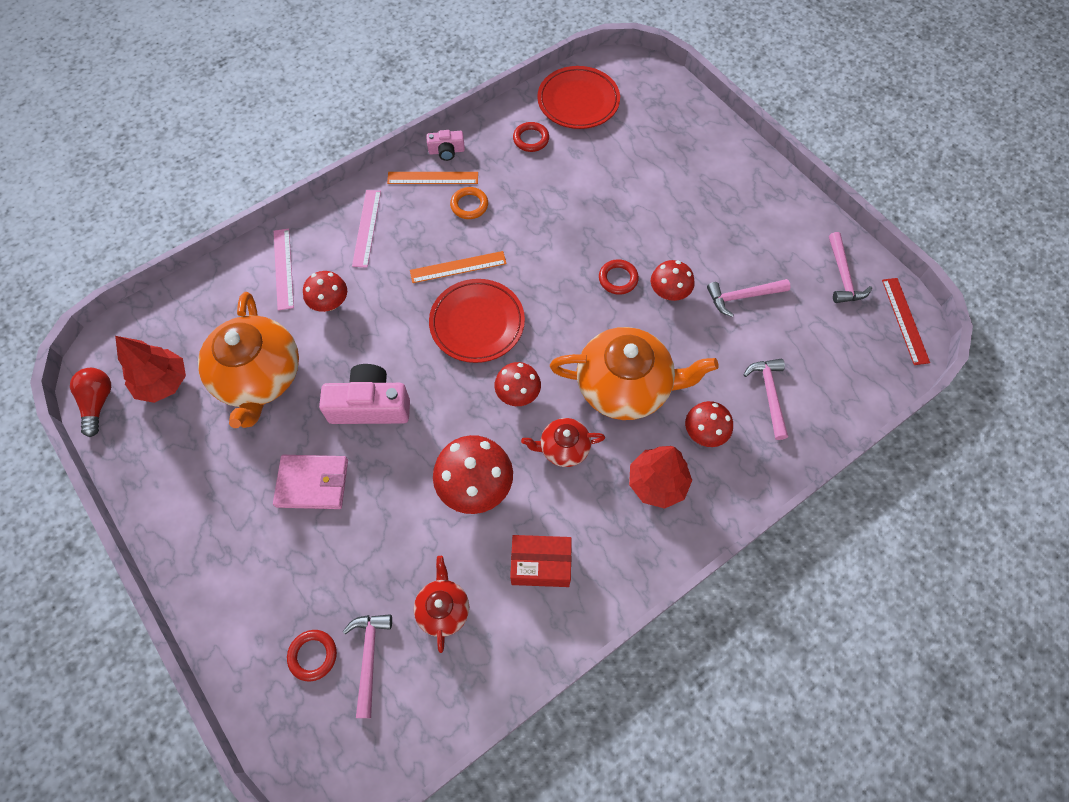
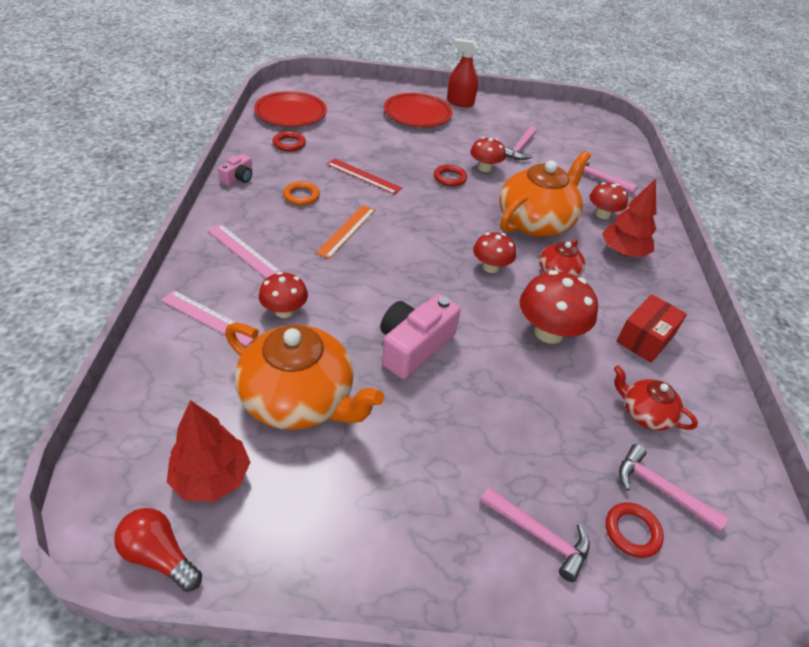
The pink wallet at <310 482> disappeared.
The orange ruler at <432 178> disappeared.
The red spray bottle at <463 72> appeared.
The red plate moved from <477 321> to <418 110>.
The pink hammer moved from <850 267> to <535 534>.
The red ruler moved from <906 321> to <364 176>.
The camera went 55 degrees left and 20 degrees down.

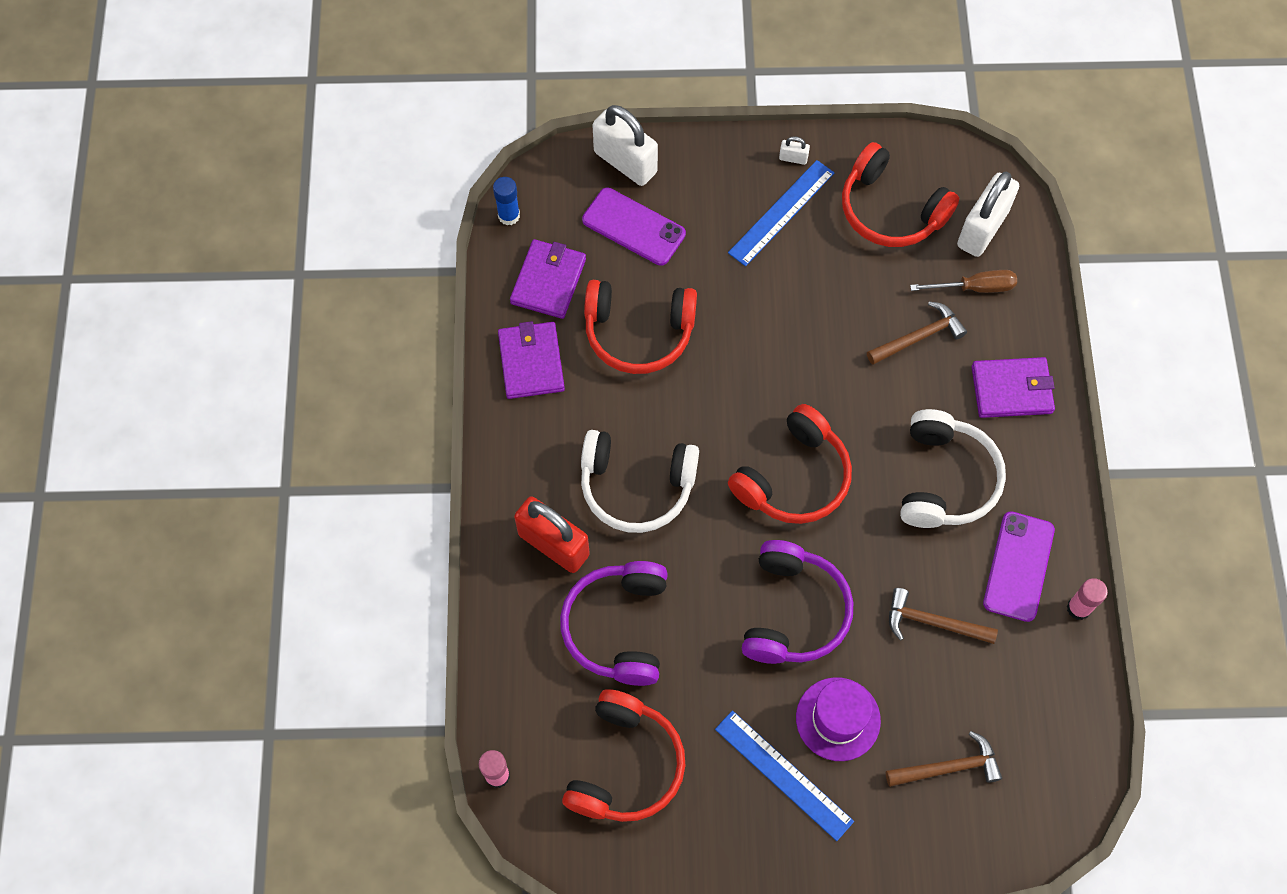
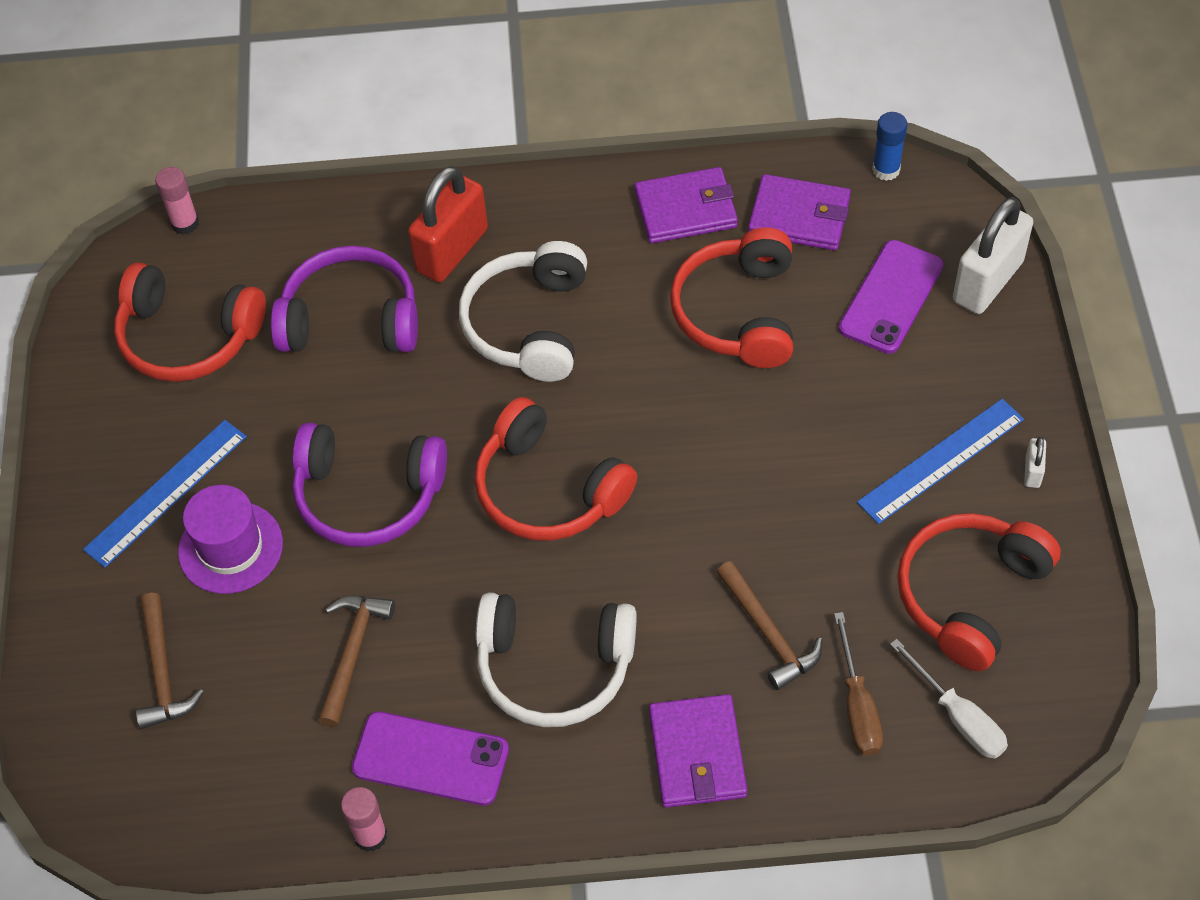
The white padlock at <988 214> was replaced by the white screwdriver at <949 699>.
The blue ruler at <781 213> turned 75 degrees counterclockwise.
The camera went 90 degrees right and 10 degrees down.

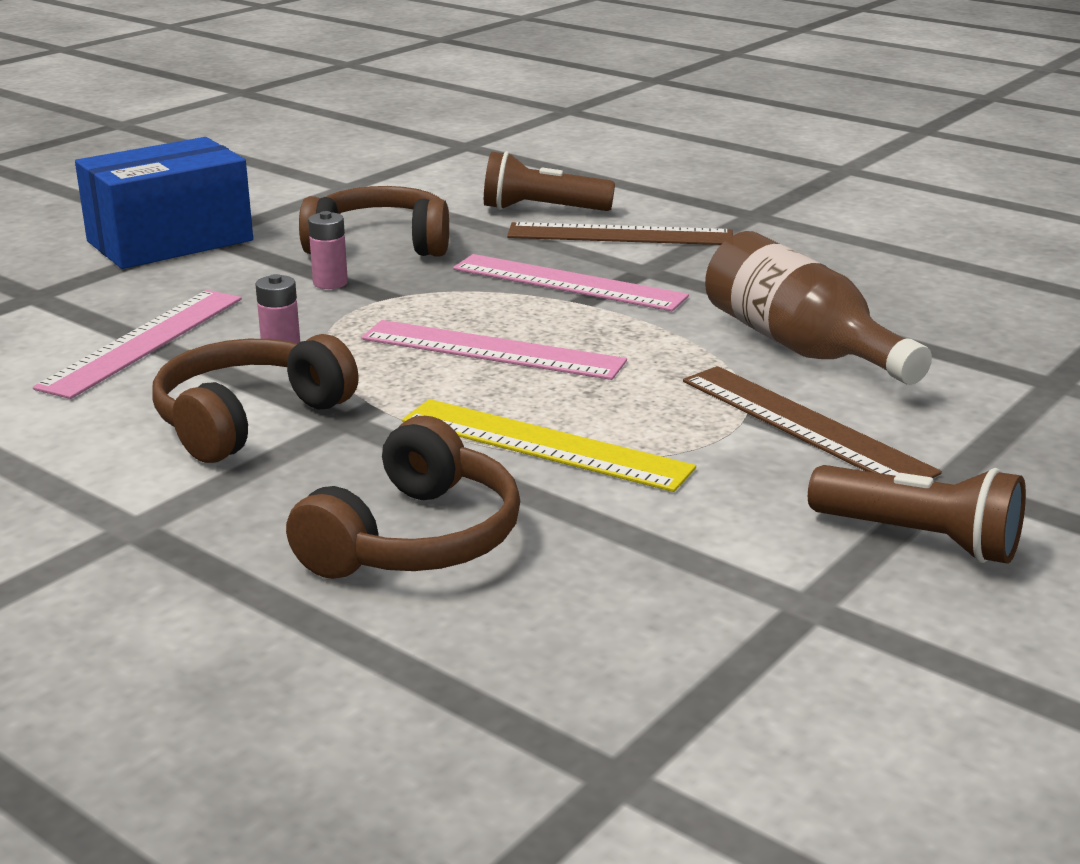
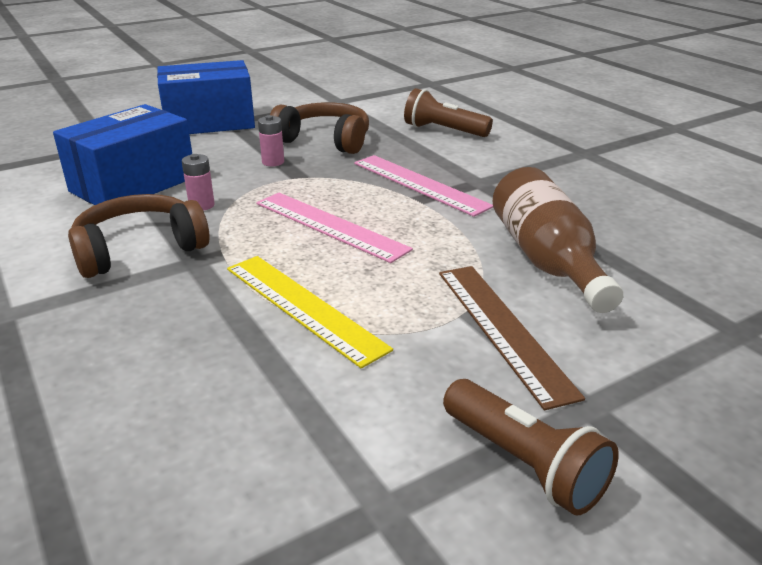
The brown headphones at <403 497> disappeared.
The brown ruler at <620 233> disappeared.
The pink ruler at <137 344> was replaced by the blue box at <122 154>.
The camera went 20 degrees right and 5 degrees up.

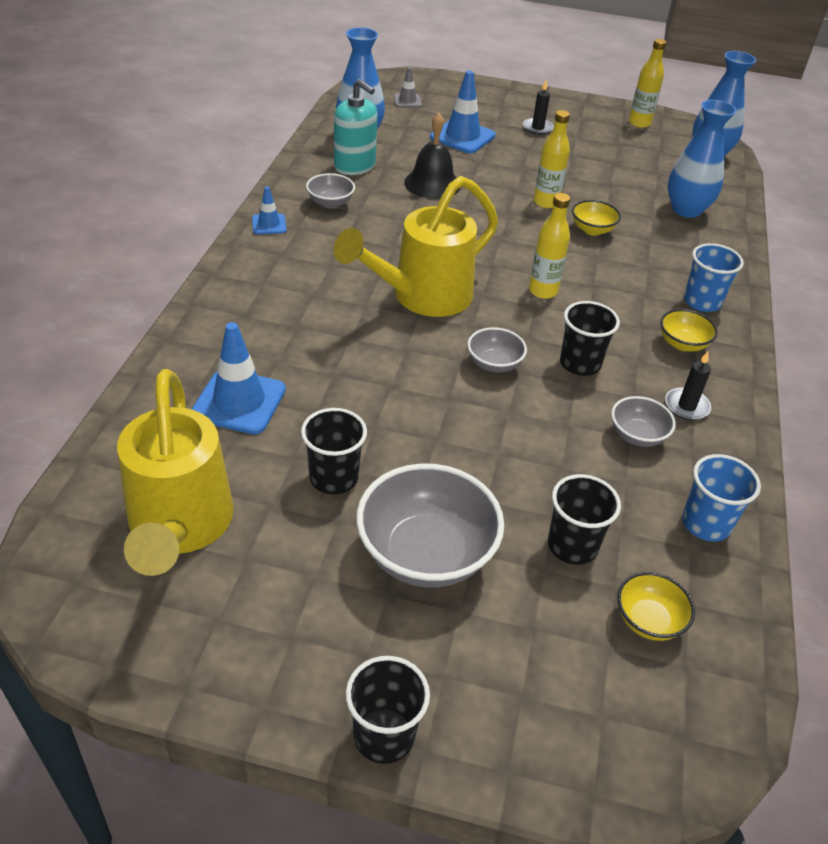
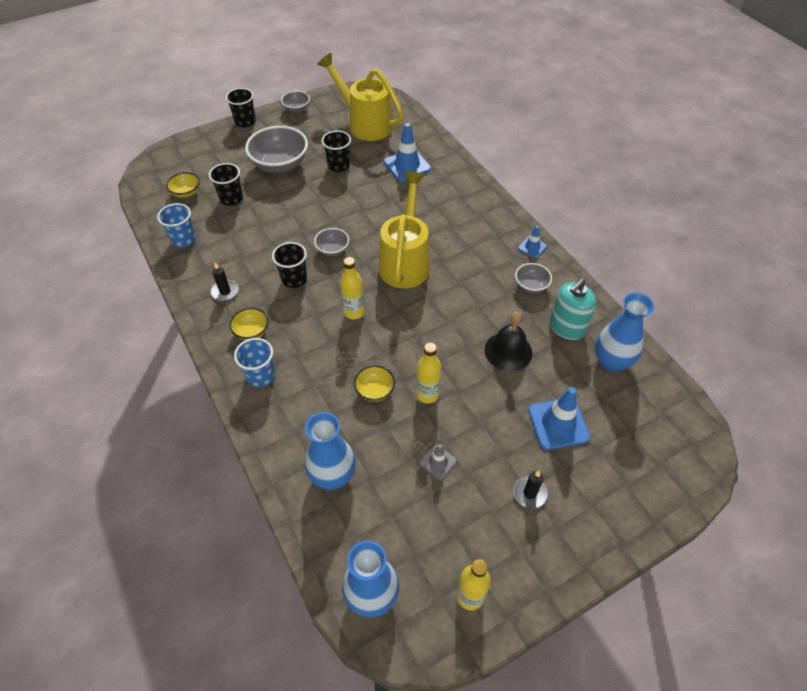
The grey traffic cone moved from <407 87> to <438 462>.
The grey bowl moved from <643 421> to <295 102>.
The turquoise soap dispenser at <355 127> turned 45 degrees counterclockwise.
The camera went 140 degrees right and 10 degrees up.

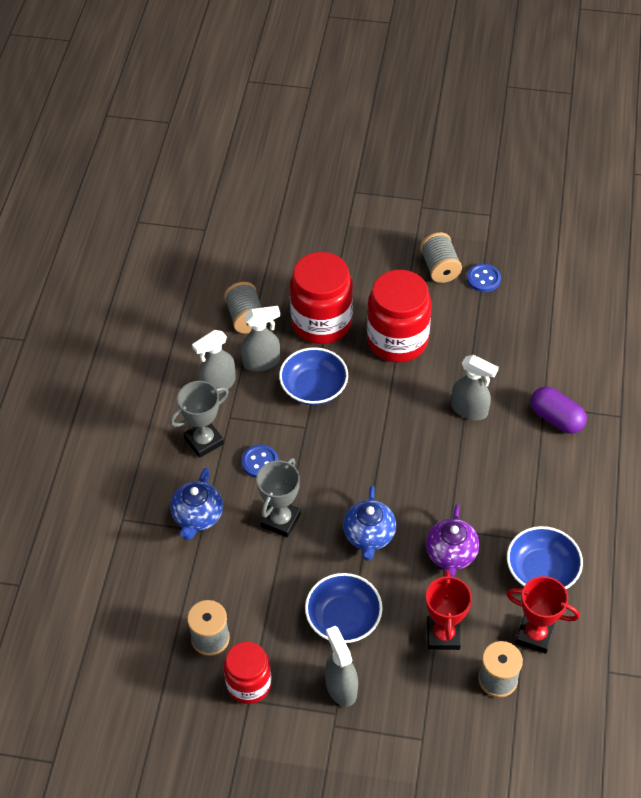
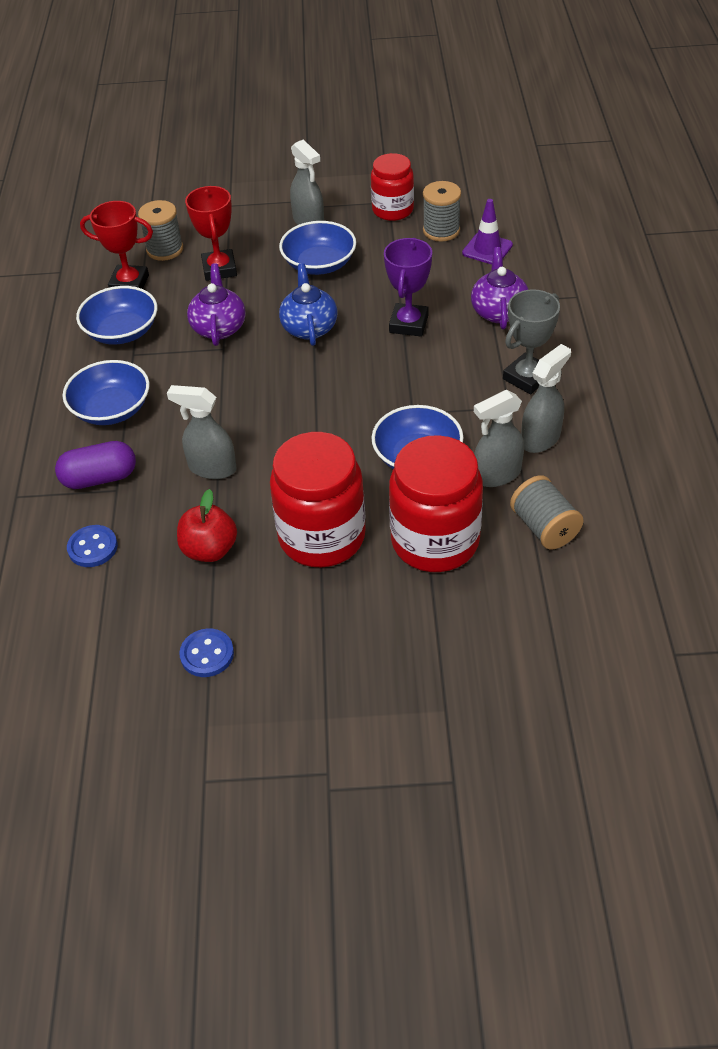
The grey spool at <441 257> disappeared.
The blue bowl at <106 392> appeared.
The red apple at <207 525> appeared.
The purple traffic cone at <487 232> appeared.
The blue button moved from <260 461> to <92 546>.
The blue teapot at <196 504> became the purple teapot at <499 288>.
The grey trophy at <278 497> became the purple trophy at <408 287>.
The purple capsule at <559 410> turned 45 degrees counterclockwise.
The camera went 170 degrees right and 5 degrees down.

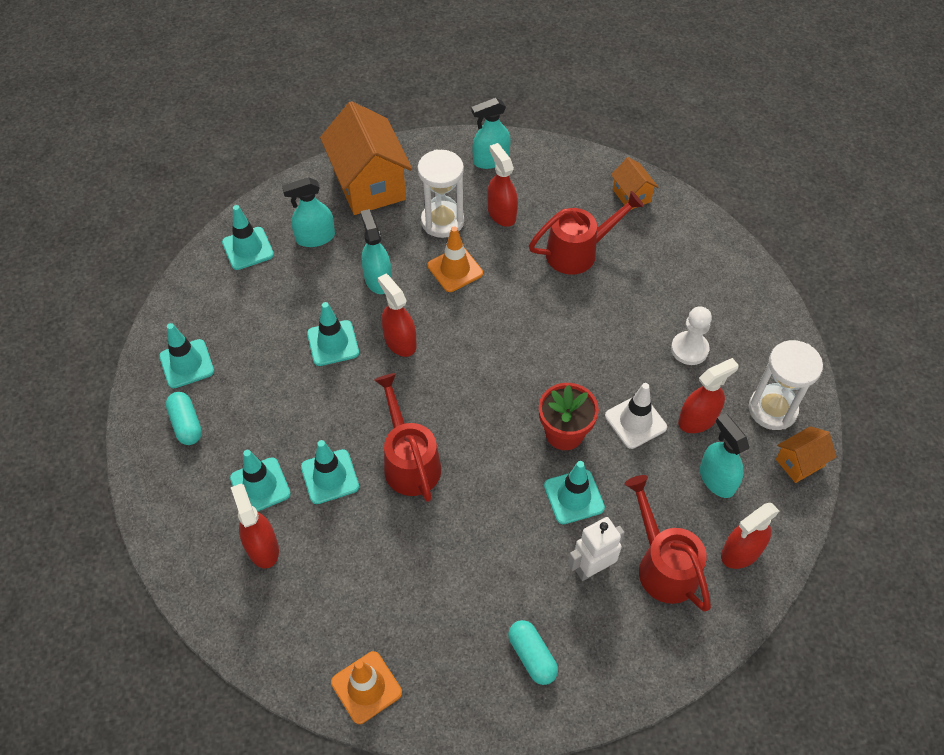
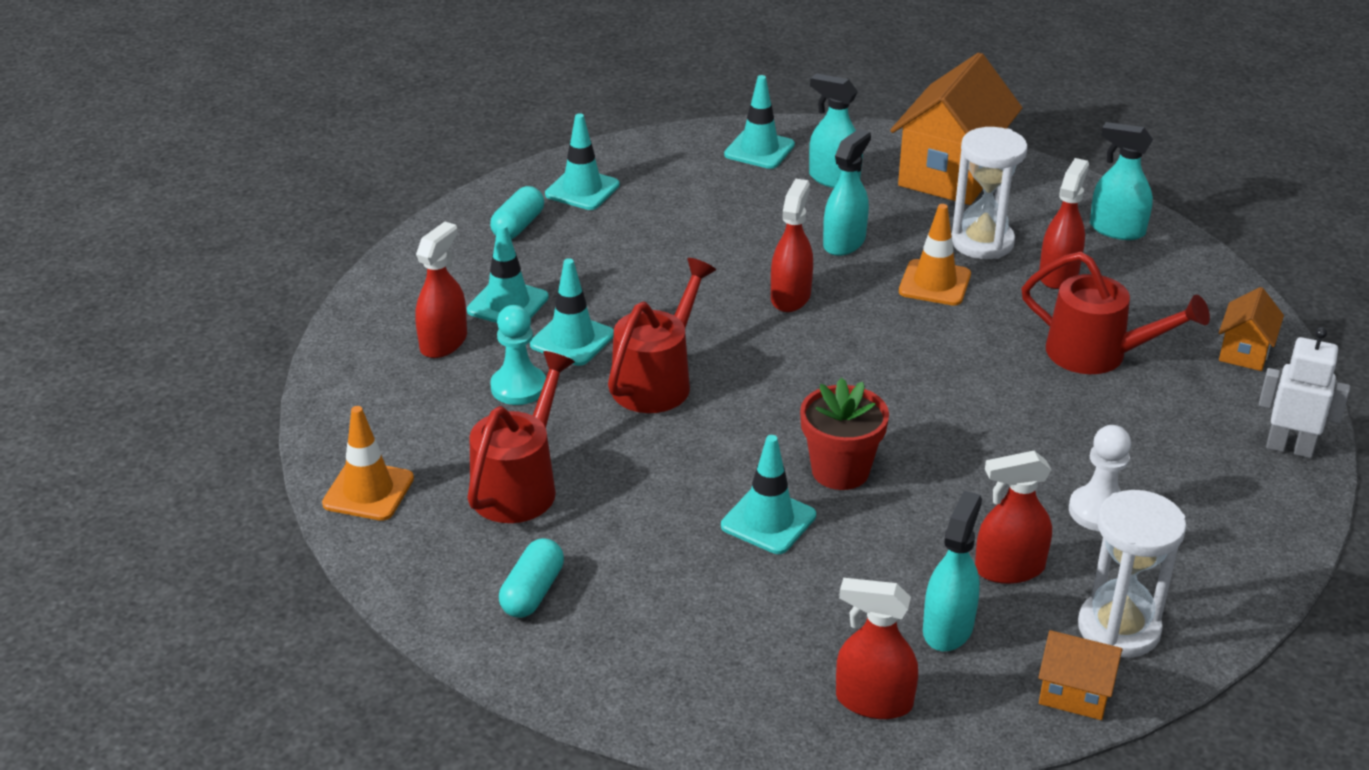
The turquoise traffic cone at <333 334> disappeared.
The white traffic cone at <636 416> disappeared.
The turquoise pawn at <518 355> appeared.
The white robot moved from <596 549> to <1304 392>.
The red watering can moved from <667 543> to <521 437>.
The red spray bottle at <708 395> turned 150 degrees clockwise.
The camera went 50 degrees right and 20 degrees down.

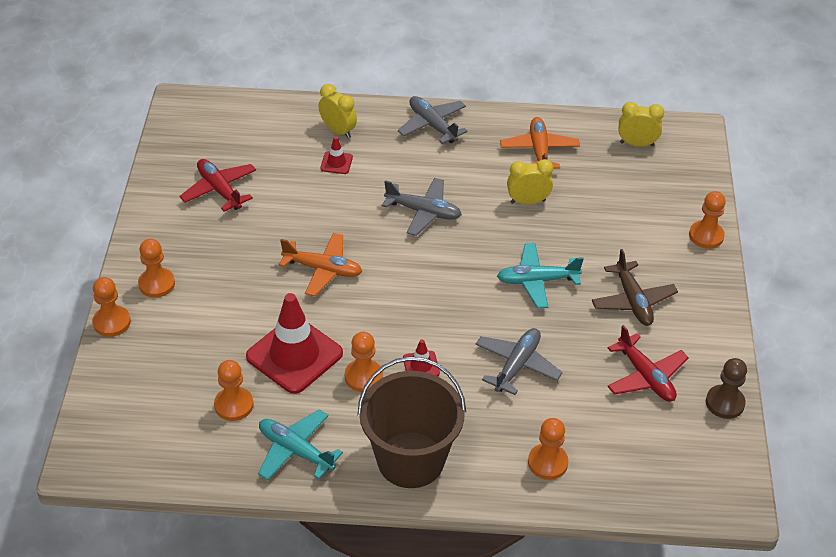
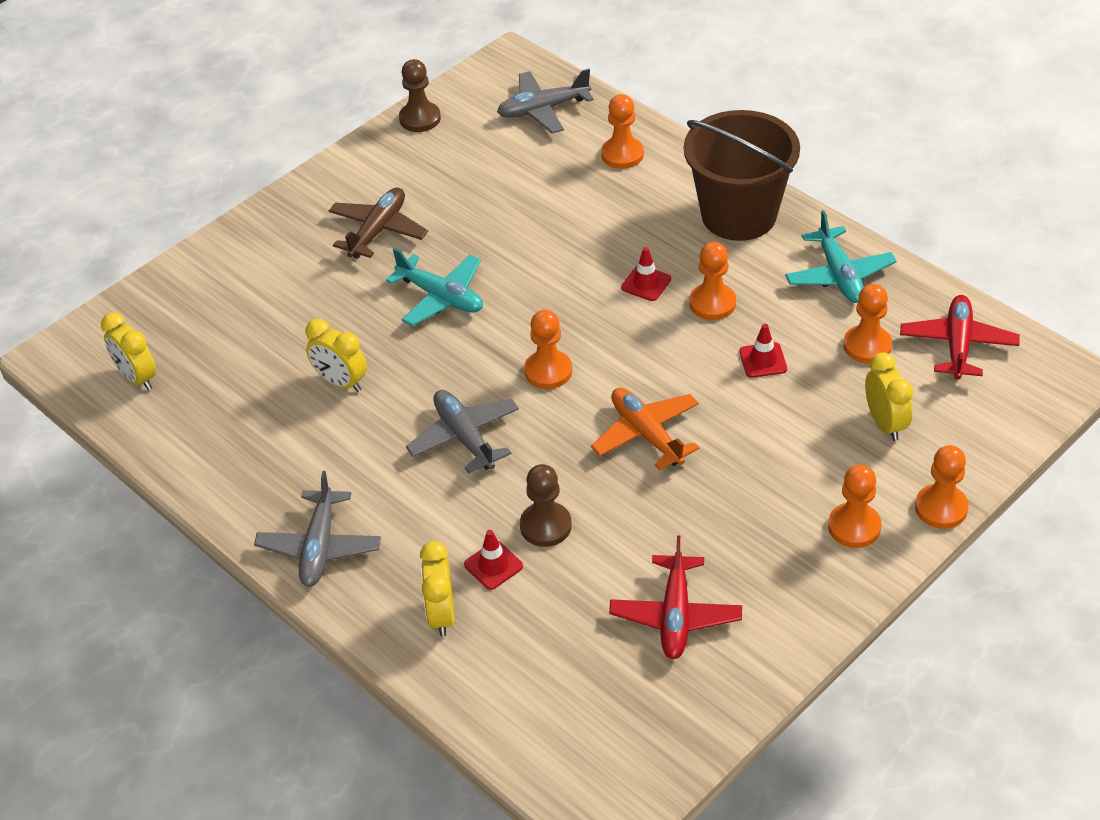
The orange plane at <540 142> disappeared.
The brown pawn at <546 505> appeared.
The yellow clock at <889 396> appeared.
The grey plane moved from <519 361> to <545 101>.
The red plane moved from <648 363> to <959 337>.
The orange pawn moved from <707 220> to <548 349>.
The red traffic cone at <294 343> changed to 0.44 times the size.
The camera went 135 degrees left and 0 degrees up.

